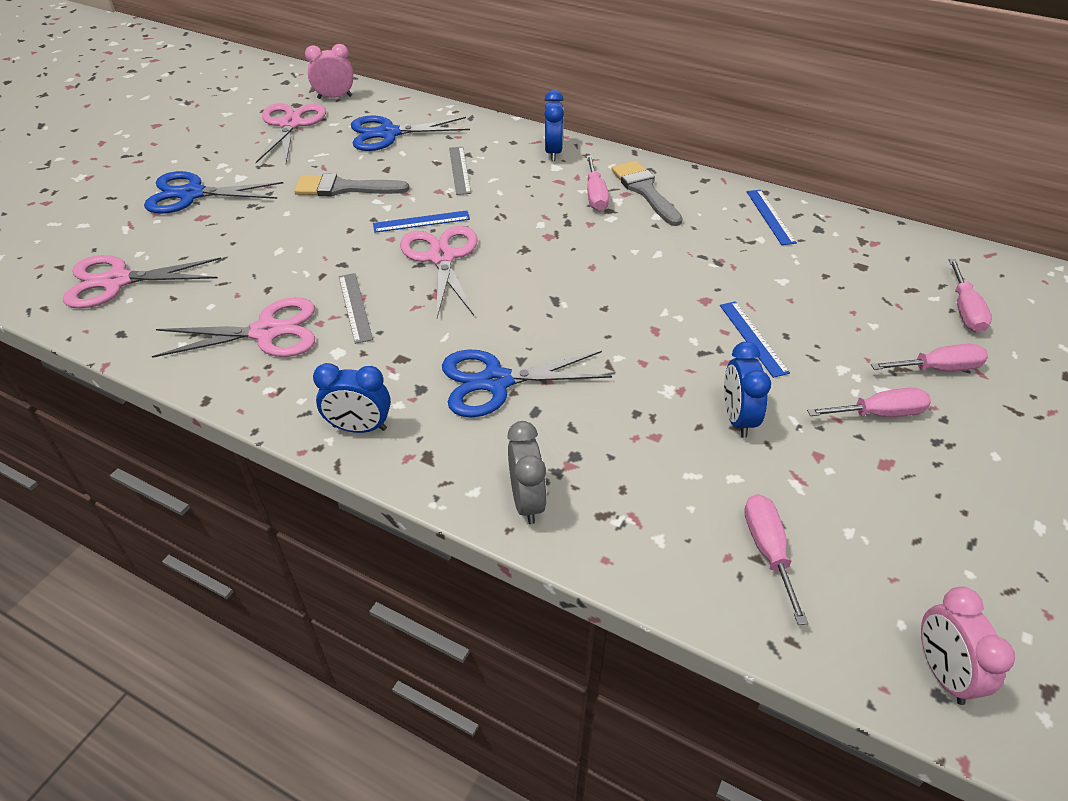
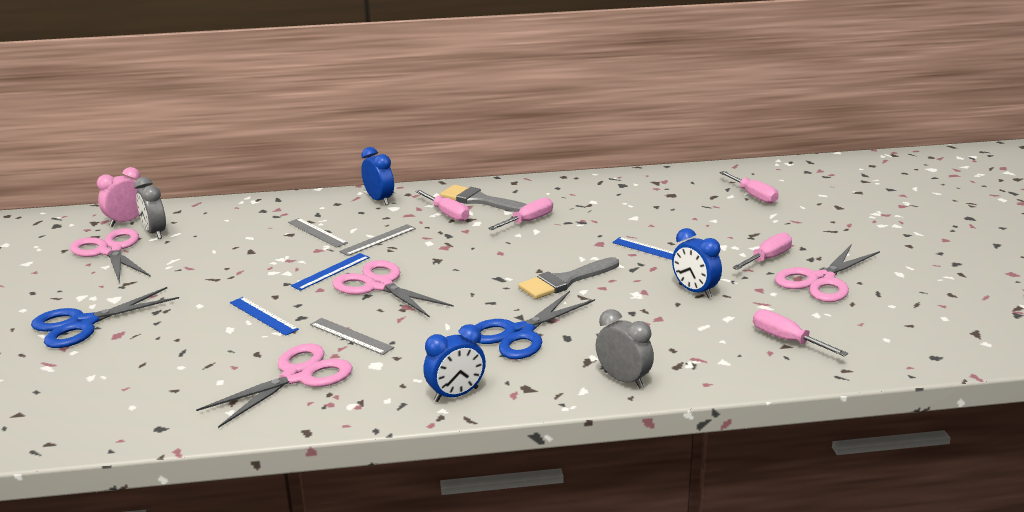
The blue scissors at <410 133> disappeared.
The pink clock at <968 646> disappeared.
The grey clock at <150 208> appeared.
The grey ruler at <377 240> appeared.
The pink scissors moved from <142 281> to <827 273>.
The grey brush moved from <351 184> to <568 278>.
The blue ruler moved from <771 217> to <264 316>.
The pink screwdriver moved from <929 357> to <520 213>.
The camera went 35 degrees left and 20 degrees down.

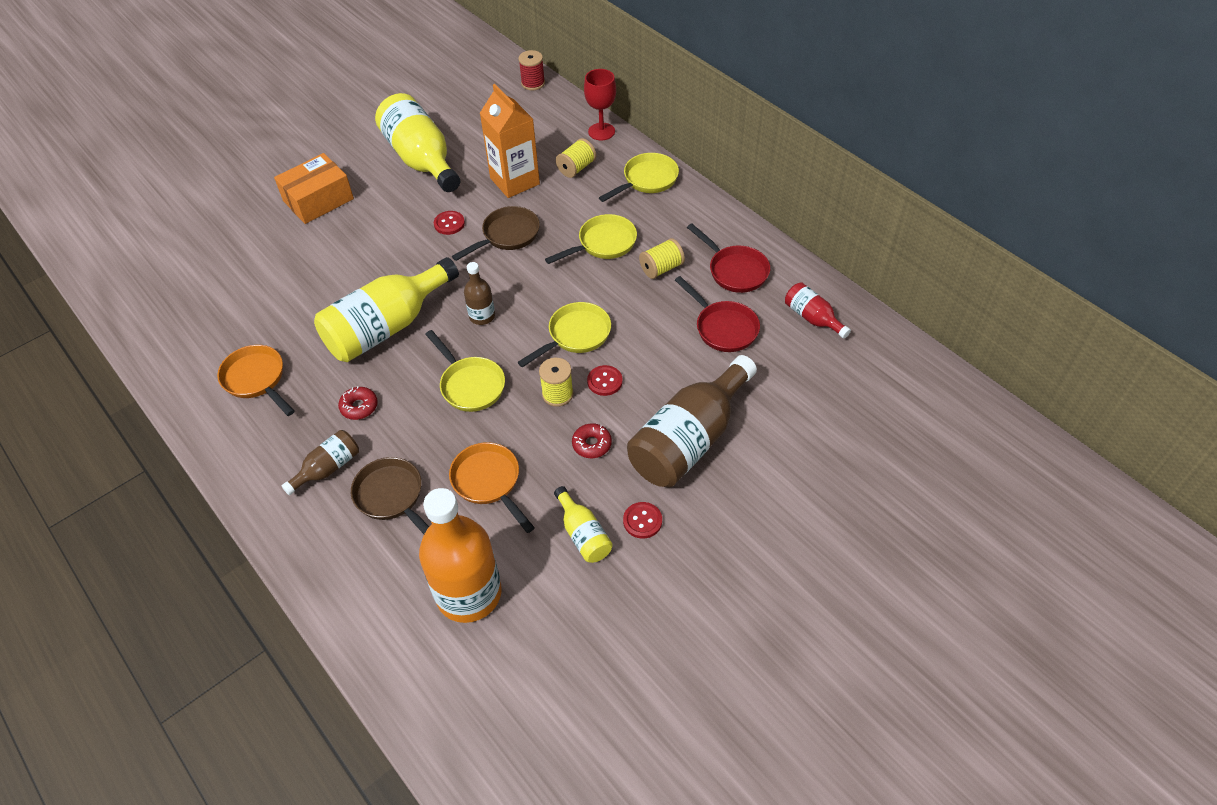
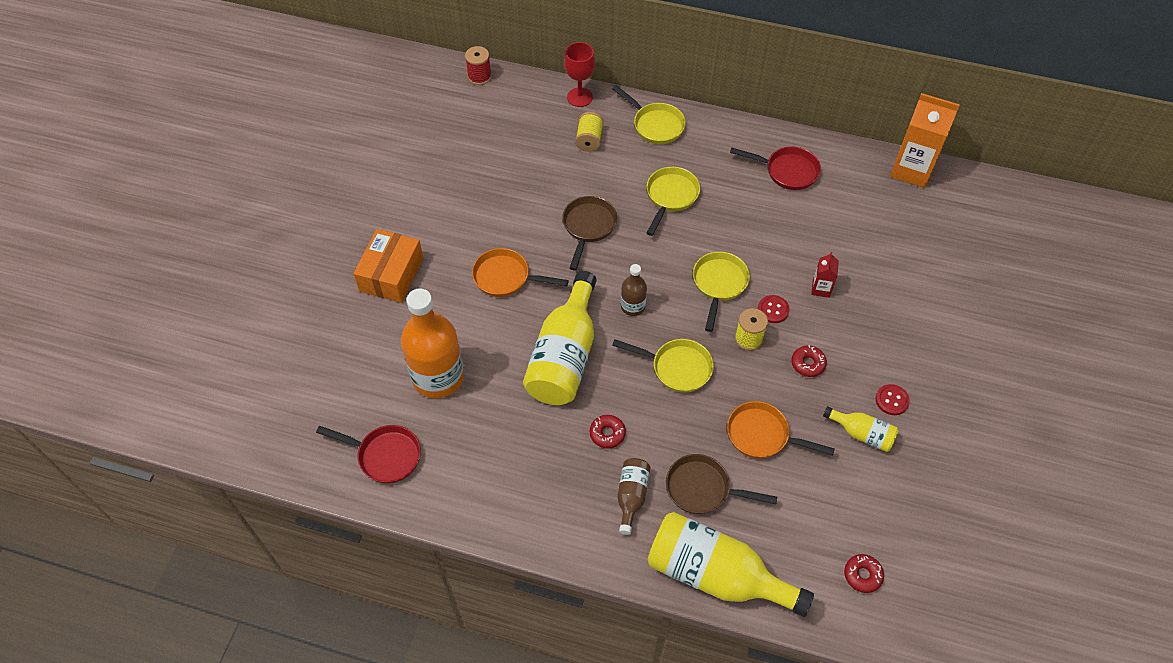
The red button at <449 223> disappeared.
The brown bottle at <692 421> disappeared.
The yellow spool at <662 258> disappeared.
The red bottle at <818 310> disappeared.
The red carton at <825 275> appeared.
The red donut at <864 573> appeared.
The orange pan moved from <256 380> to <520 272>.
The yellow bottle moved from <417 142> to <731 564>.
The orange bottle moved from <460 555> to <432 343>.
The orange carton moved from <510 141> to <925 140>.
The red pan moved from <717 314> to <368 454>.
The yellow pan at <639 177> turned 120 degrees clockwise.
The camera went 35 degrees left and 5 degrees up.

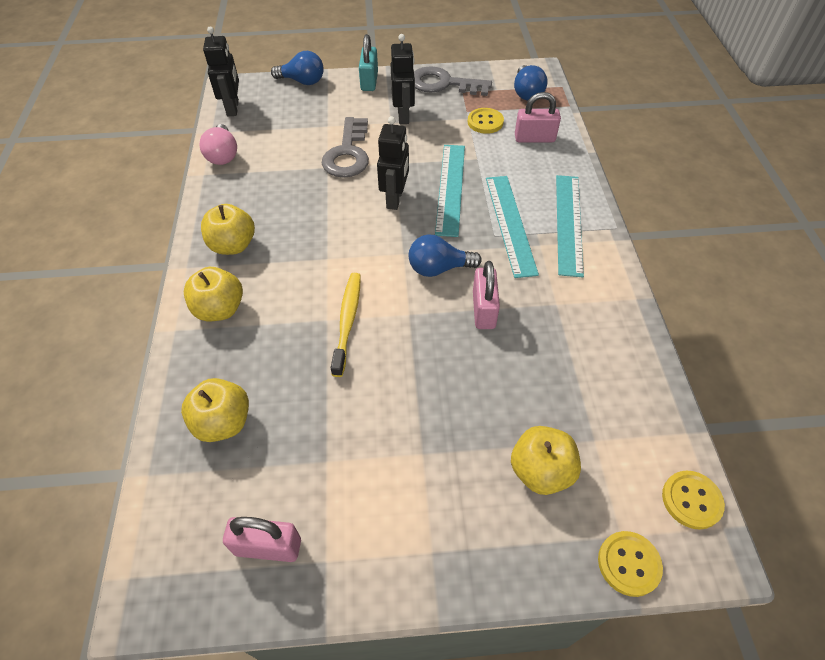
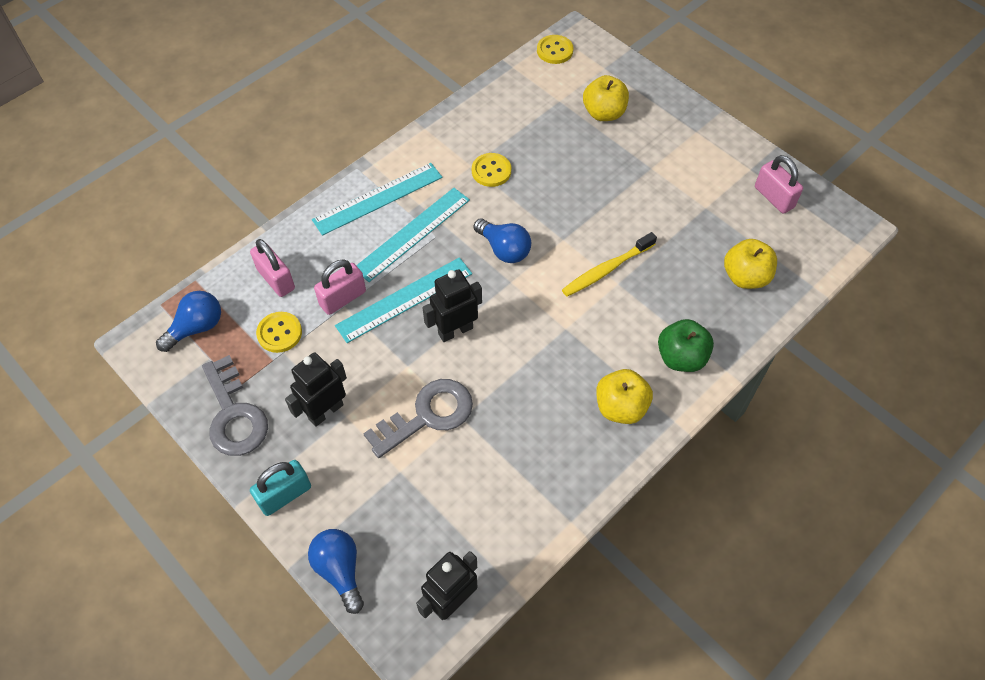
The pink light bulb at <218 144> disappeared.
The pink padlock moved from <486 295> to <340 287>.
The yellow button moved from <630 564> to <491 170>.
The yellow apple at <213 294> became the green apple at <686 345>.
The camera went 130 degrees left and 5 degrees up.

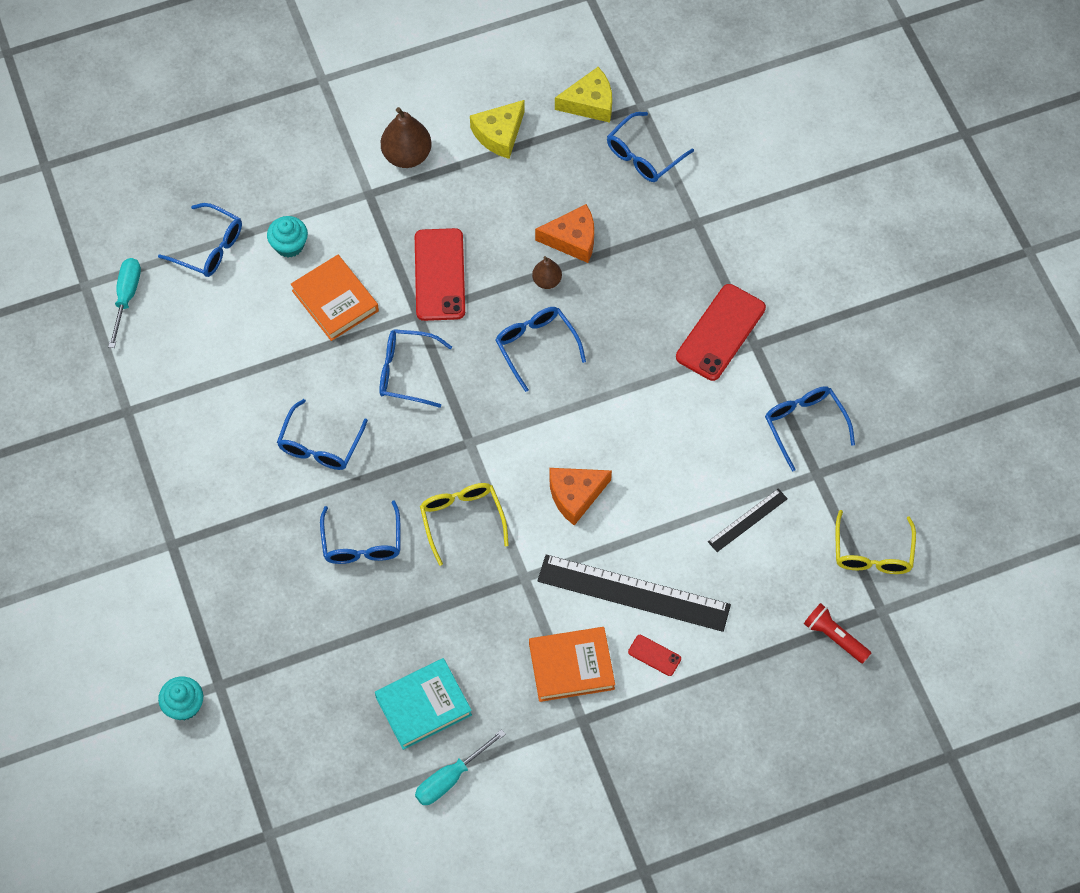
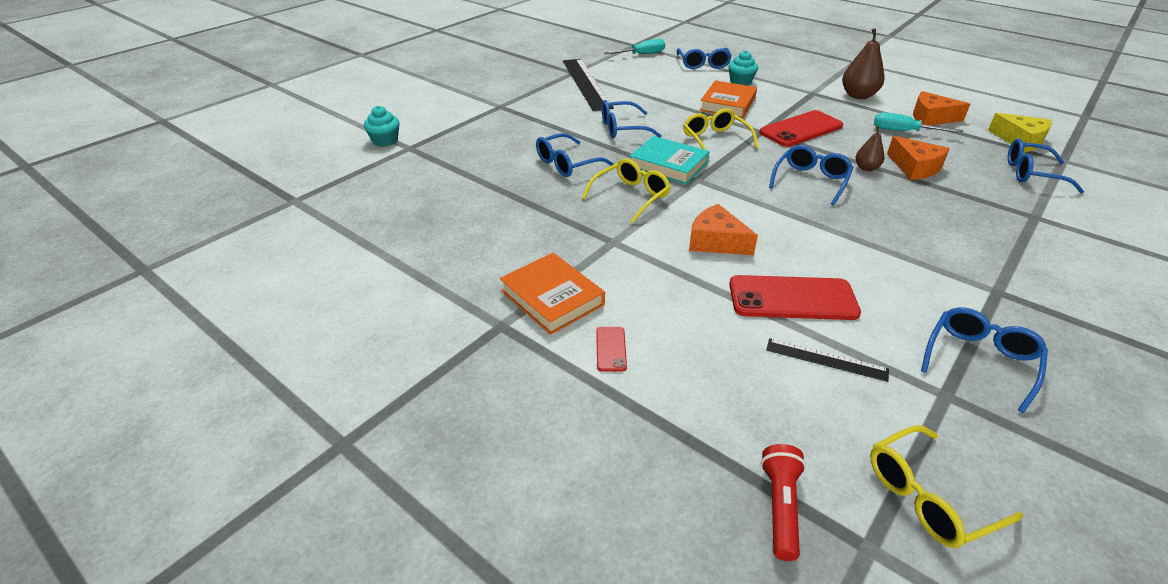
The turquoise book moved from <423 704> to <670 160>.
The turquoise screwdriver moved from <460 767> to <918 122>.
The black ruler moved from <634 593> to <588 85>.
The red phone moved from <721 332> to <795 297>.
The blue glasses at <415 368> became the yellow glasses at <720 133>.
The yellow cheese at <497 129> became the orange cheese at <941 108>.
The camera went 60 degrees right and 25 degrees down.

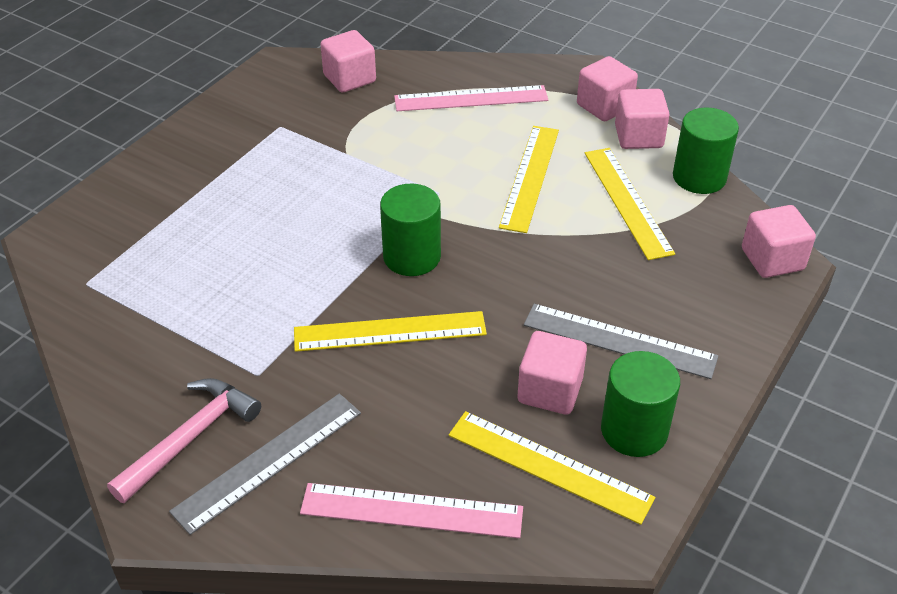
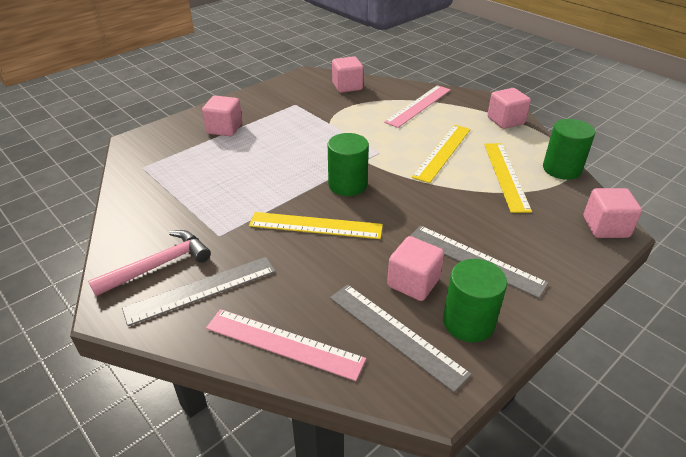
The pink cube moved from <642 119> to <222 116>.
The yellow ruler at <552 468> became the grey ruler at <401 338>.
The pink ruler at <471 98> turned 60 degrees counterclockwise.
The camera went 15 degrees right and 5 degrees down.

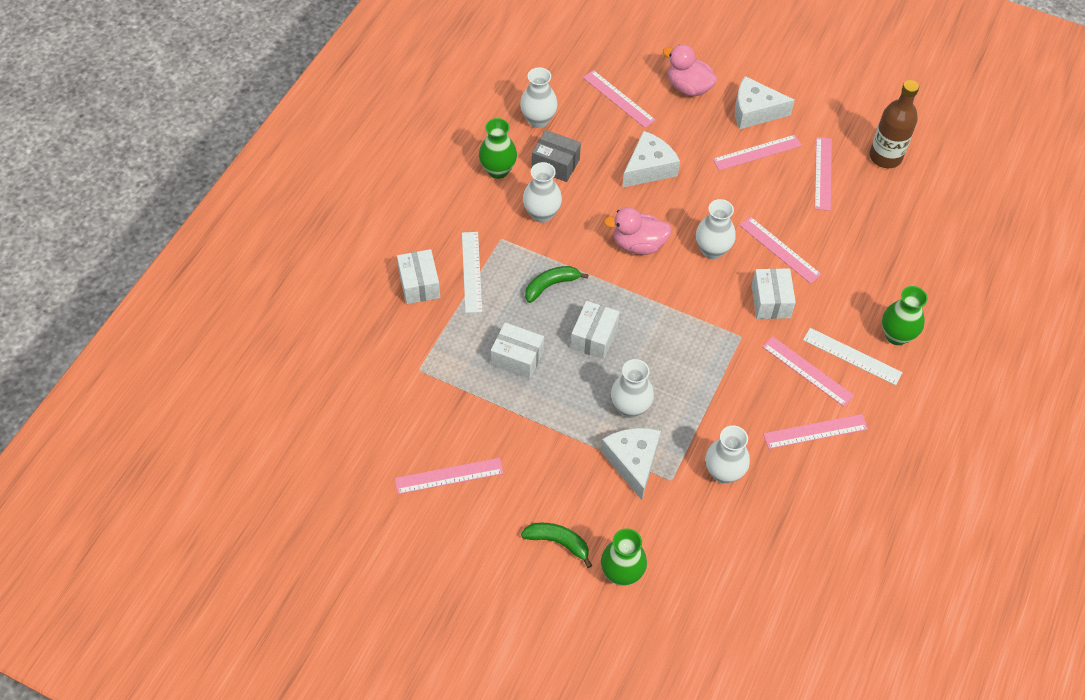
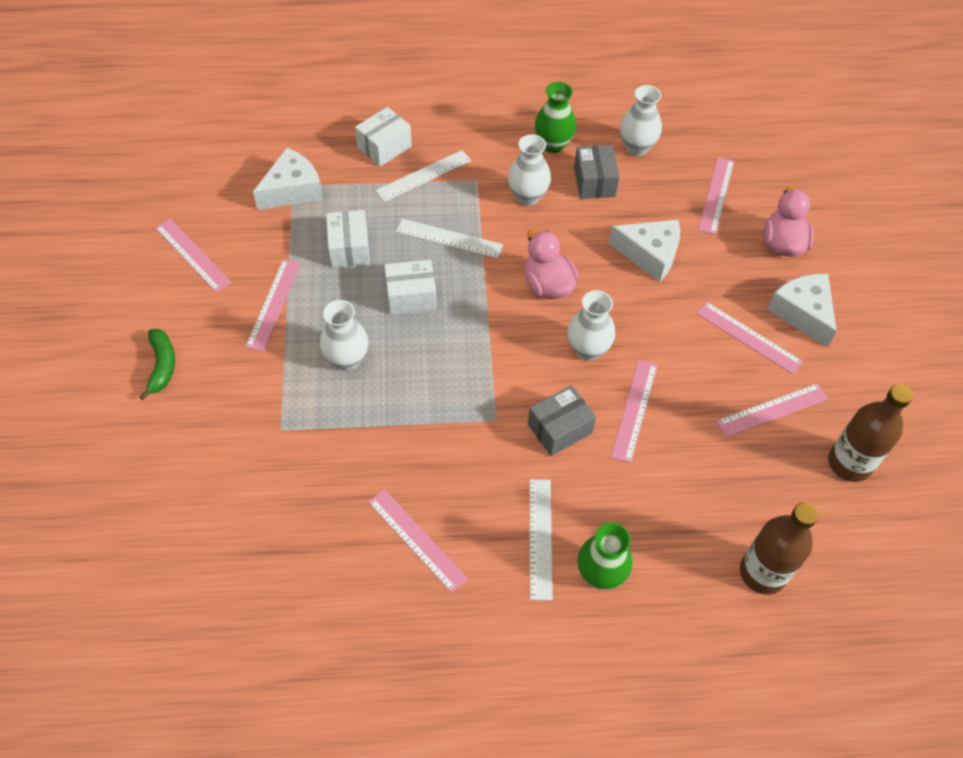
The green vase at <624 557> disappeared.
The white vase at <727 454> disappeared.
The brown bottle at <779 548> appeared.
The white cheese moved from <631 464> to <288 179>.
The pink ruler moved from <808 371> to <273 305>.
The green banana at <557 284> was replaced by the white ruler at <449 238>.
The white box at <773 293> became the grey box at <562 420>.
The camera went 60 degrees right and 0 degrees up.

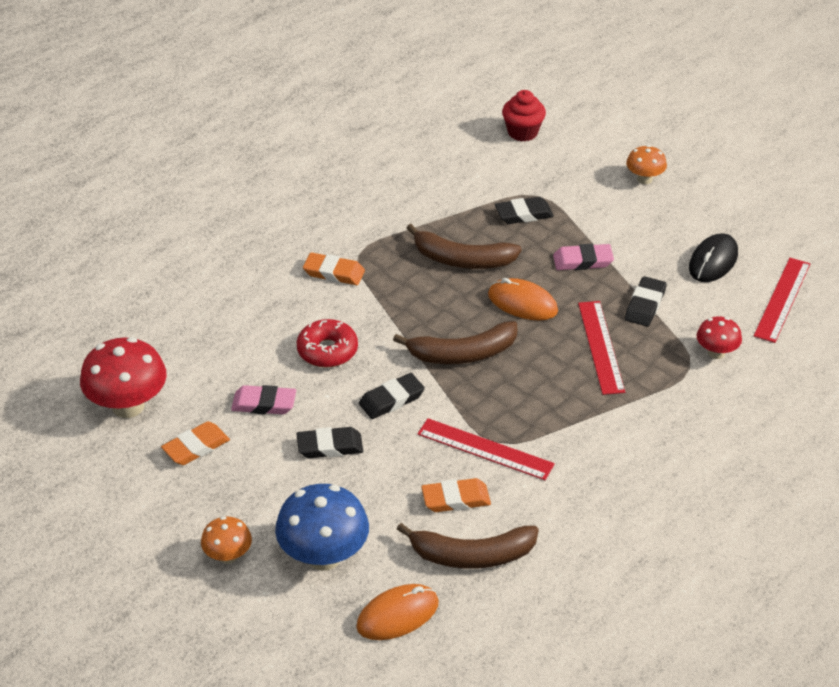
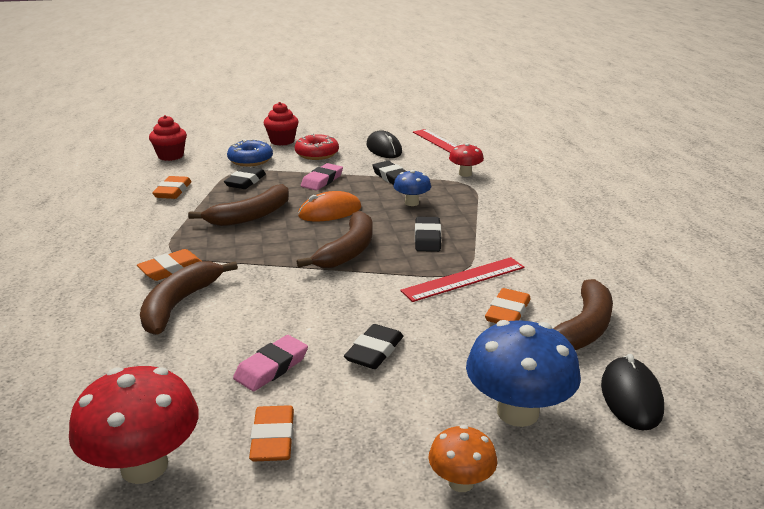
The brown banana at <189 298> appeared.
The orange eraser at <172 187> appeared.
The blue donut at <250 152> appeared.
The red donut moved from <327 343> to <317 147>.
The black eraser moved from <392 396> to <428 234>.
The red ruler at <601 348> was replaced by the blue mushroom at <412 188>.
The orange mushroom at <646 164> was replaced by the red cupcake at <281 124>.
The orange mouse at <397 612> became the black mouse at <632 392>.
The camera went 55 degrees left and 15 degrees down.

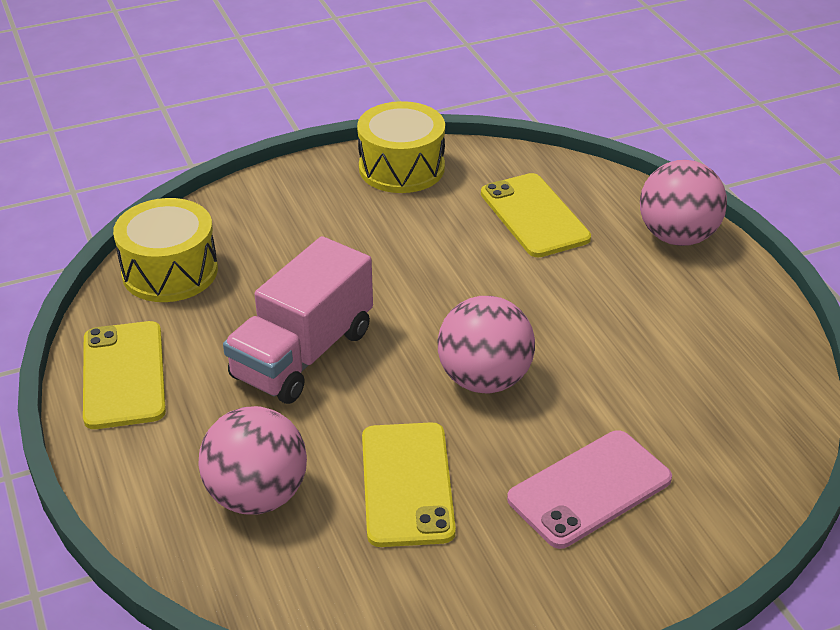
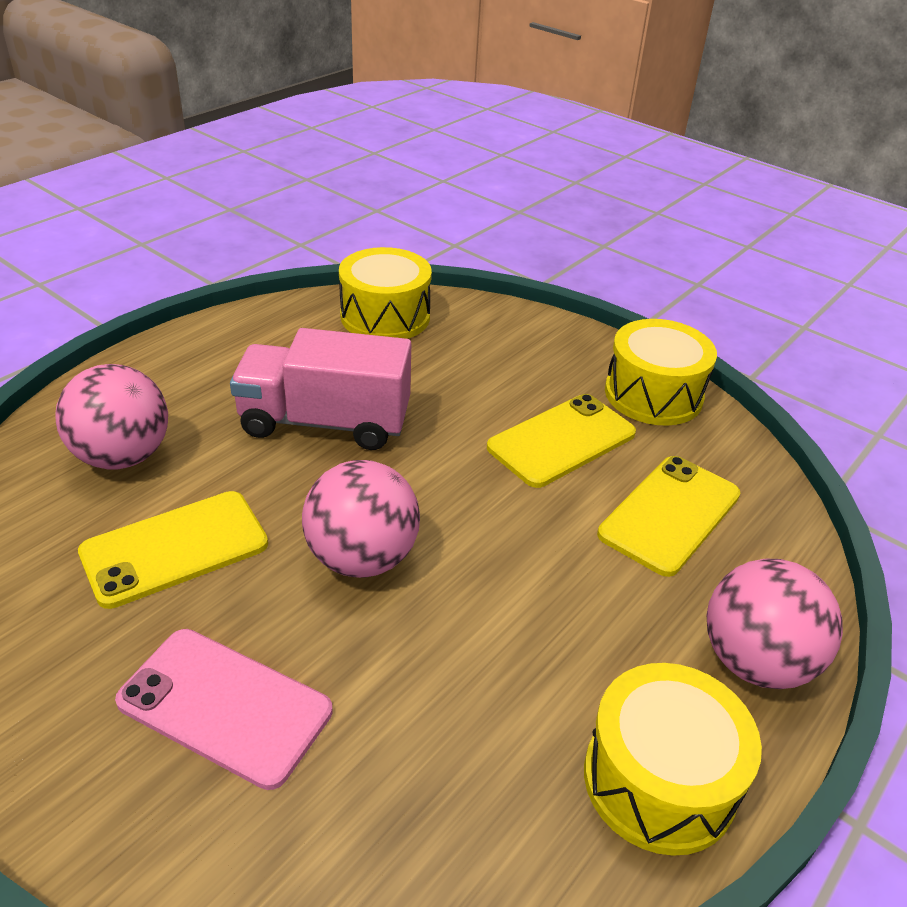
The yellow drum at <673 759> appeared.
The yellow phone moved from <124 375> to <561 441>.
The camera went 60 degrees right and 0 degrees up.

